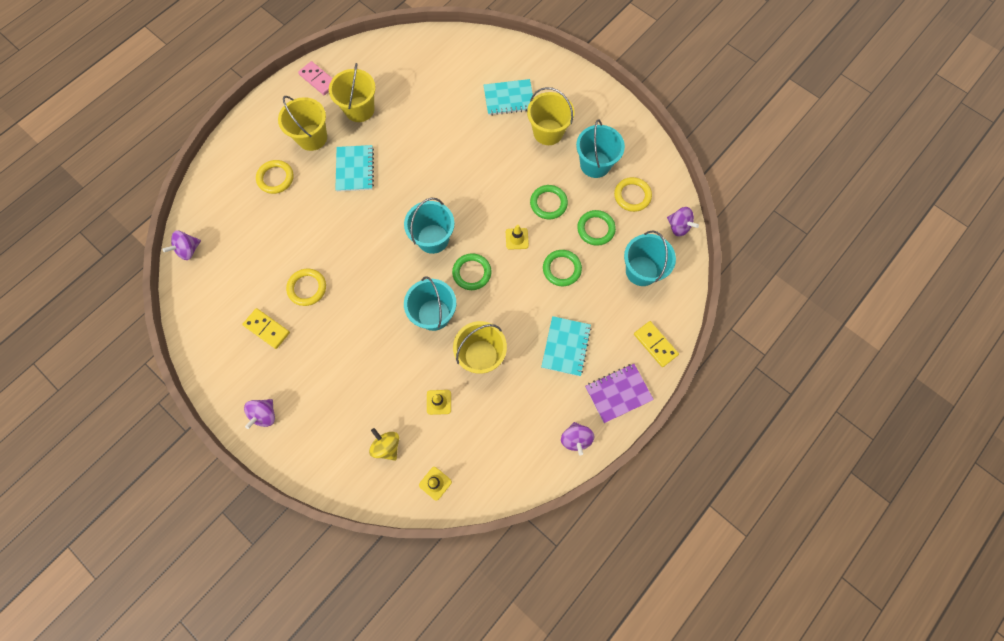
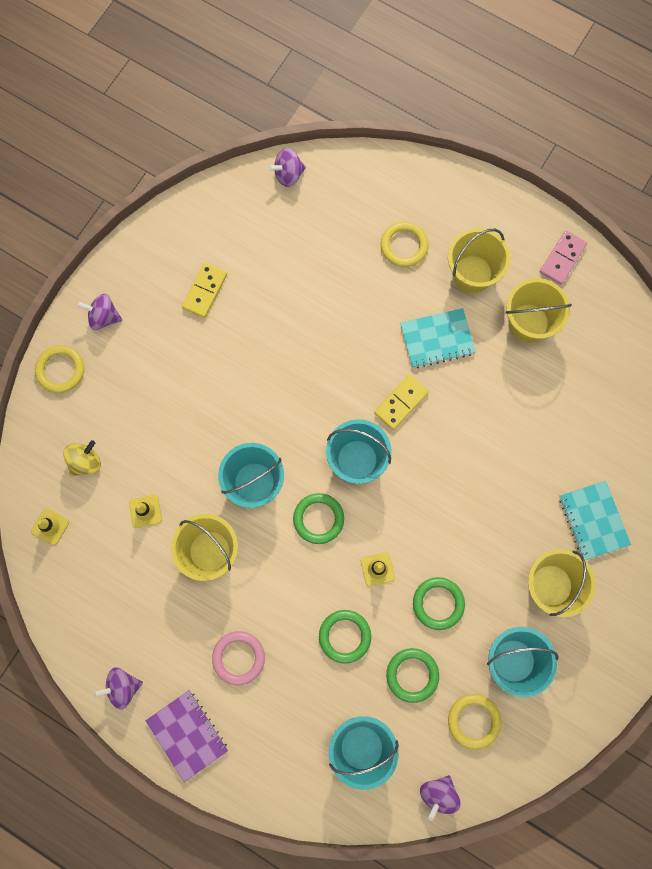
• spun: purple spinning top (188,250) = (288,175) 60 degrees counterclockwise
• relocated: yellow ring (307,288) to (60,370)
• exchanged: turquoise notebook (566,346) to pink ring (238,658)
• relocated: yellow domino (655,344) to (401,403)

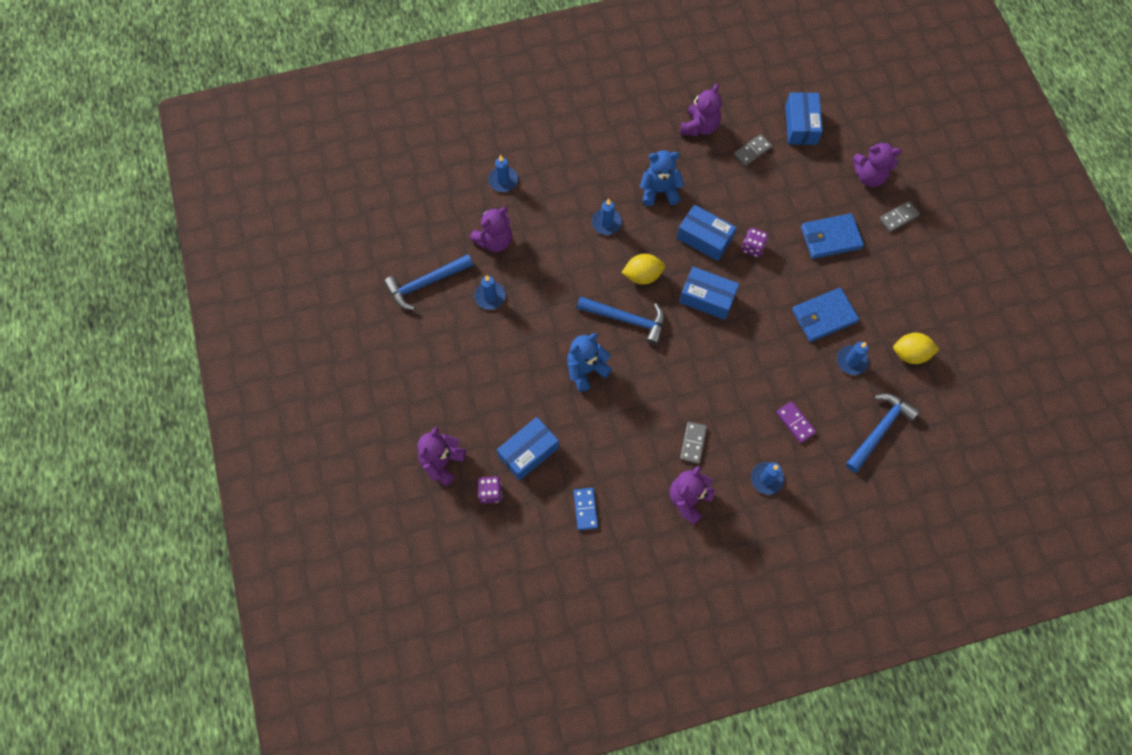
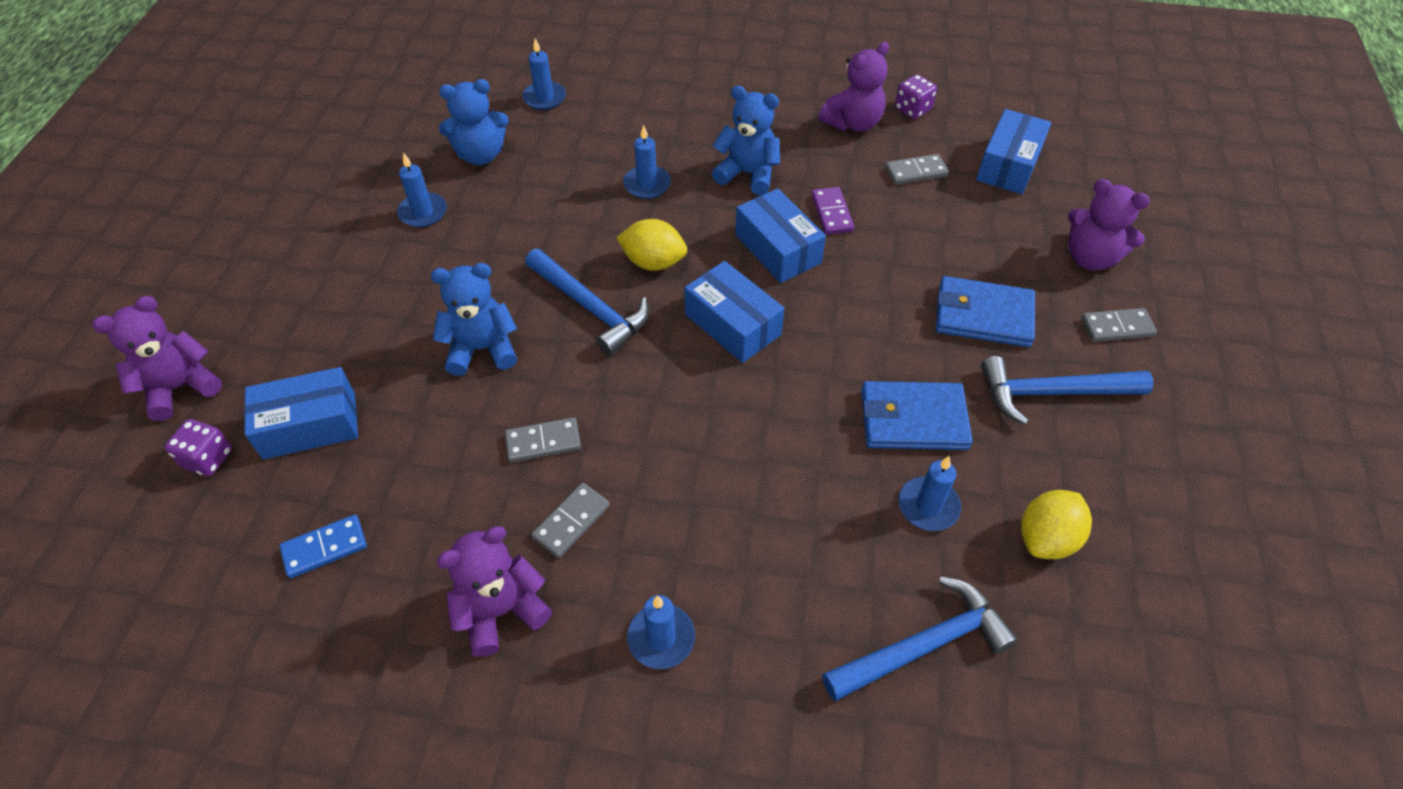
• colour: purple teddy bear (494,241) to blue teddy bear (481,155)
• relocated: purple dice (753,247) to (912,109)
• relocated: blue hammer (425,283) to (1052,392)
• spun: yellow lemon (910,354) = (1046,538) 75 degrees counterclockwise
• relocated: purple domino (795,423) to (831,213)
• spun: blue domino (585,509) = (325,548) 45 degrees clockwise
• appeared: grey domino (543,442)

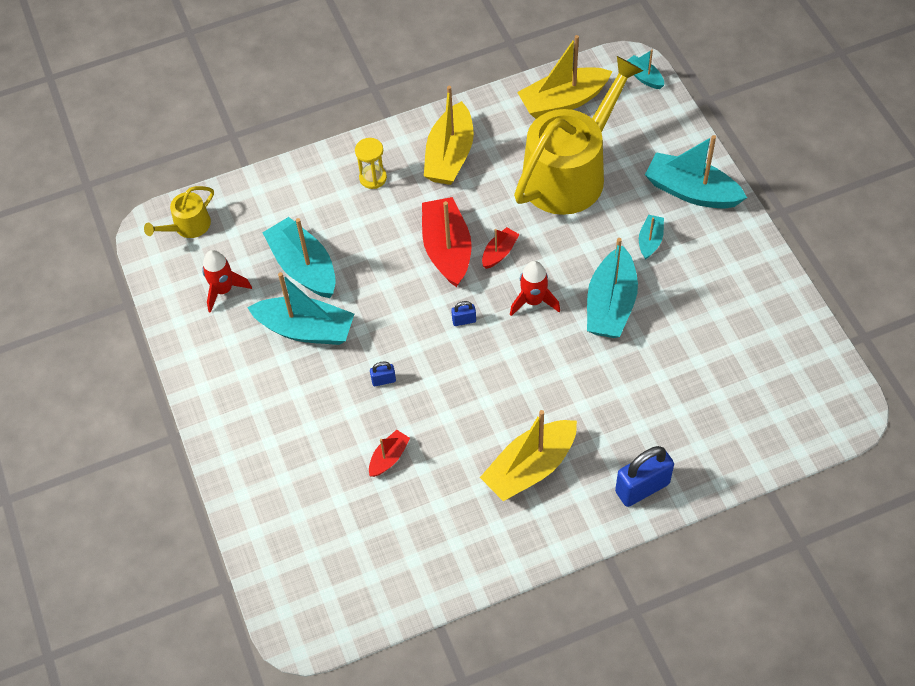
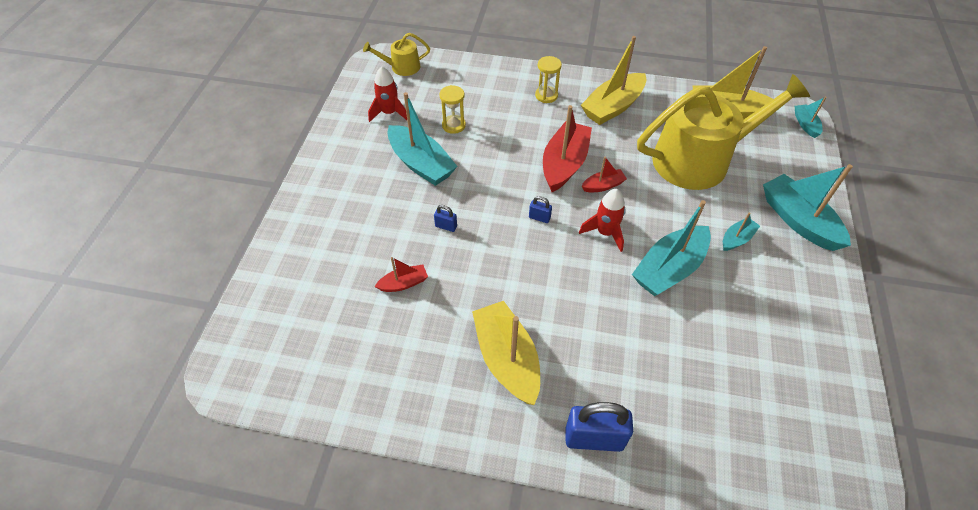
• exchanged: turquoise boat (304,267) to yellow hourglass (453,125)
• spun: yellow boat (530,468) = (507,358) 75 degrees clockwise

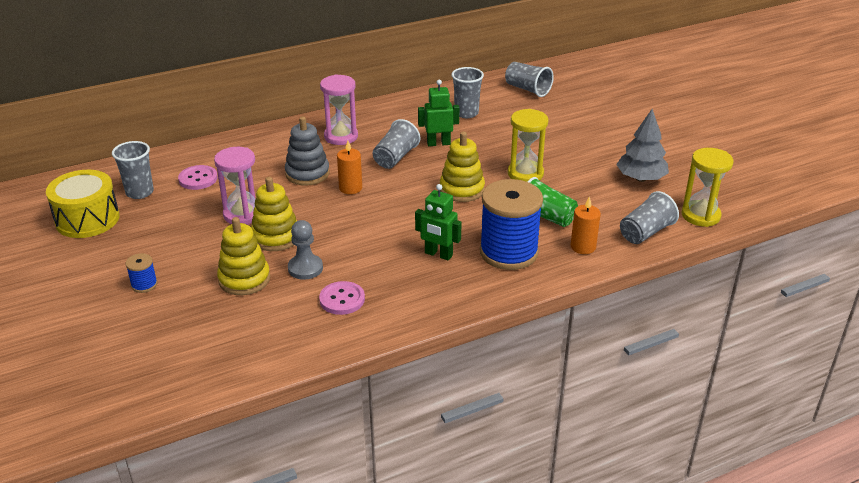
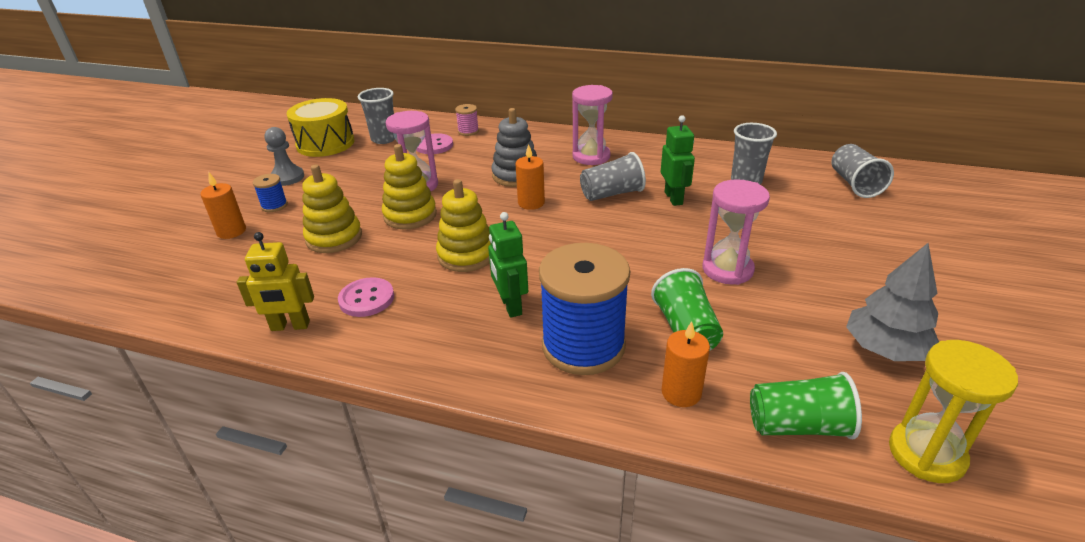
• spun: green robot (438,143) = (674,198) 45 degrees clockwise
• colour: yellow hourglass (525,174) to pink hourglass (727,269)
• relocated: yellow stacking toy (462,189) to (466,255)
• colour: grey cup (645,232) to green cup (798,426)
• relocated: grey pawn (305,268) to (287,177)
• appeared: pink spool (468,131)
• appeared: orange candle (231,231)
• appeared: yellow robot (290,326)

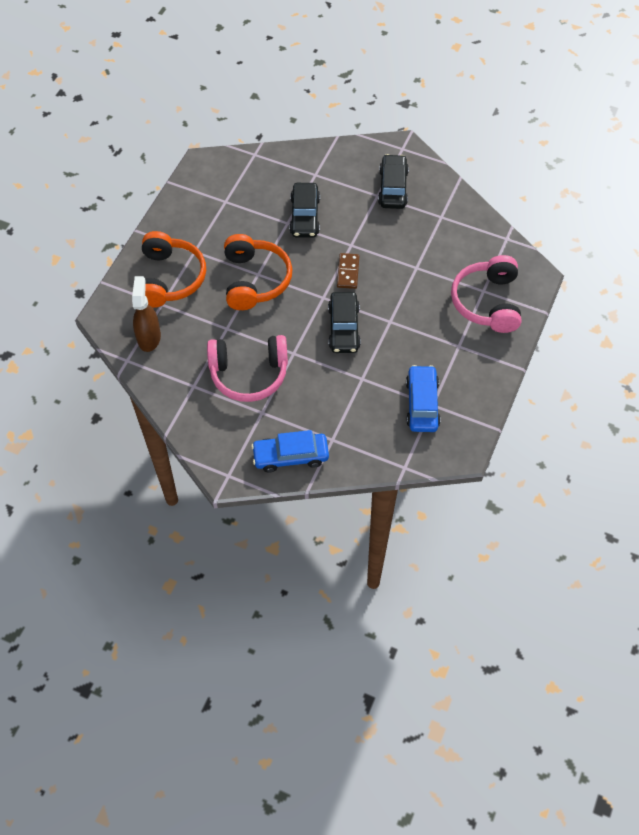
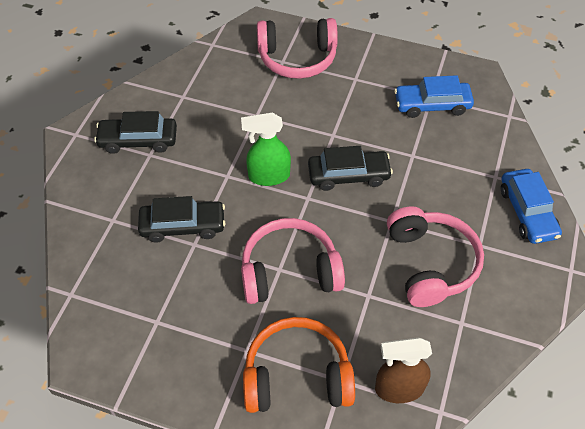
• colour: orange headphones (254,280) to pink headphones (289,272)
• exchanged: brown domino (348,272) to green spray bottle (268,176)

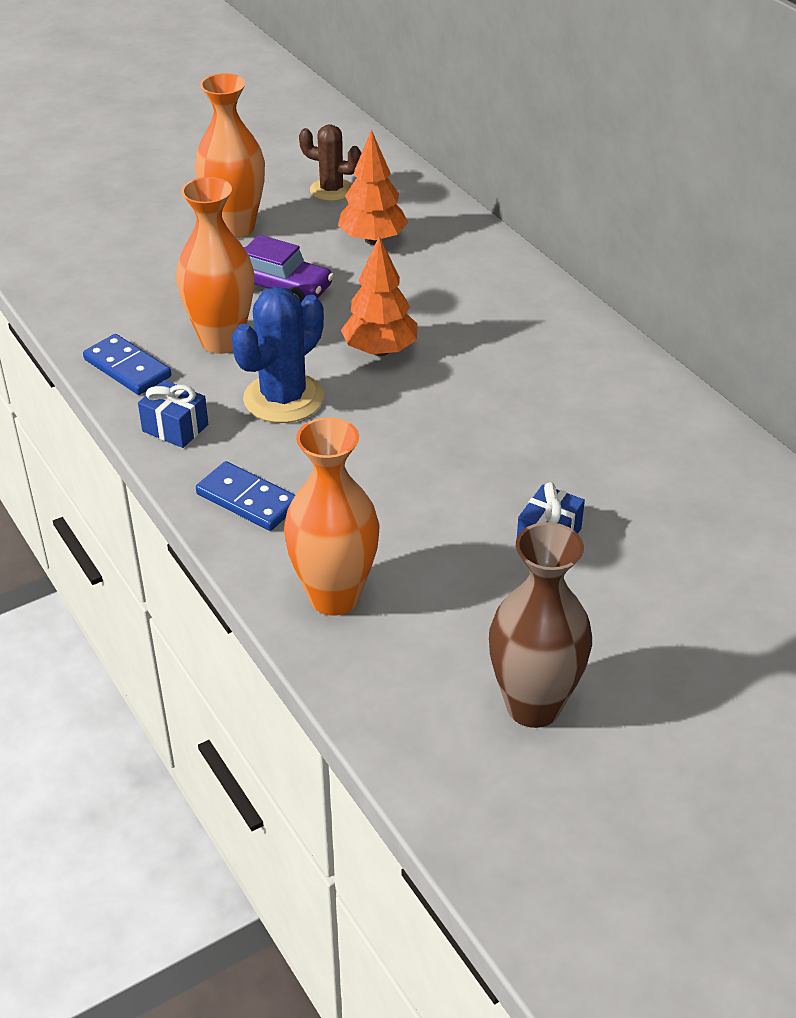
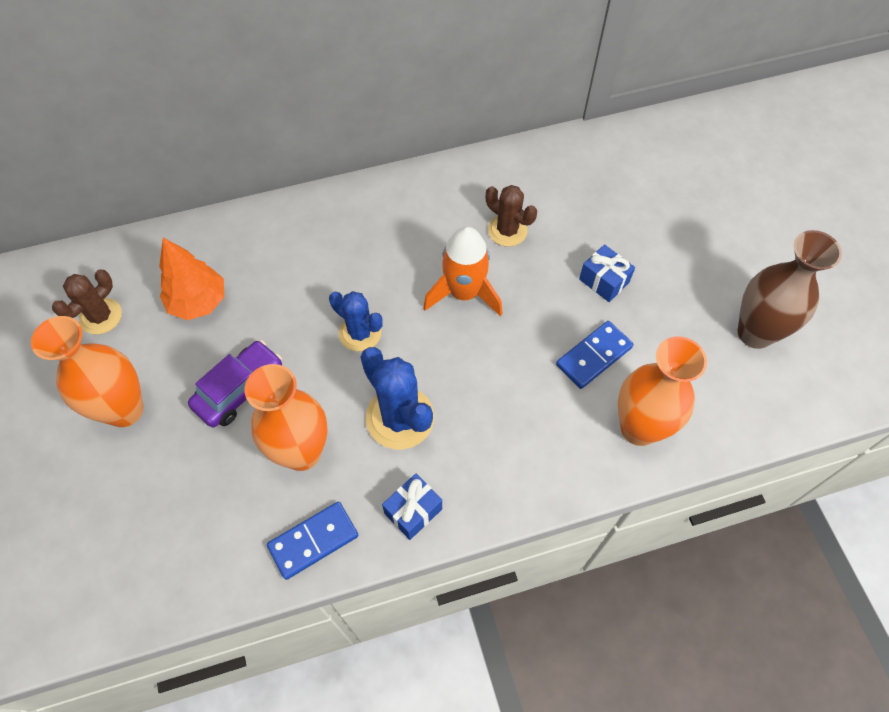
• exchanged: orange tree (380,350) to blue cactus (360,333)
• relocated: blue domino (247,500) to (594,356)
• appeared: brown cactus (507,230)
• appeared: orange rocket (464,293)

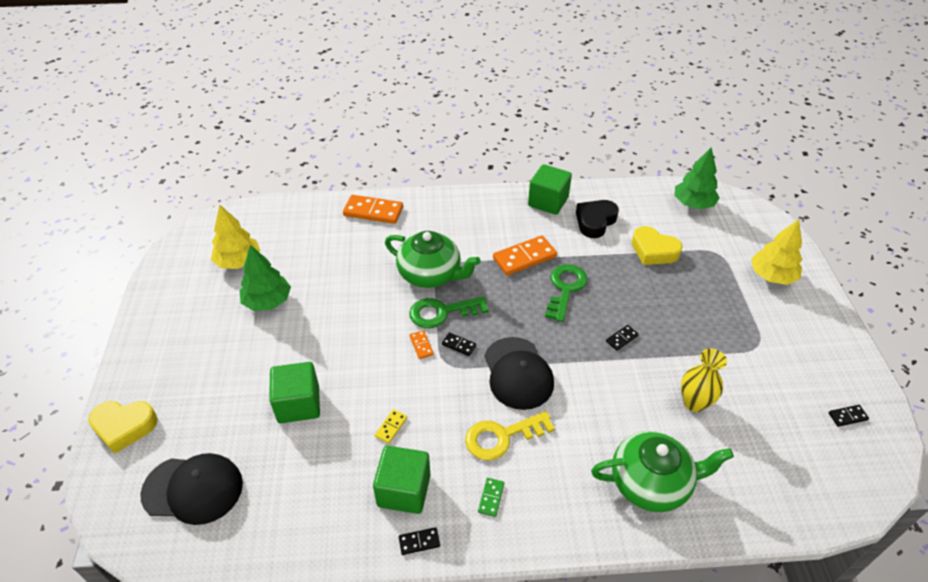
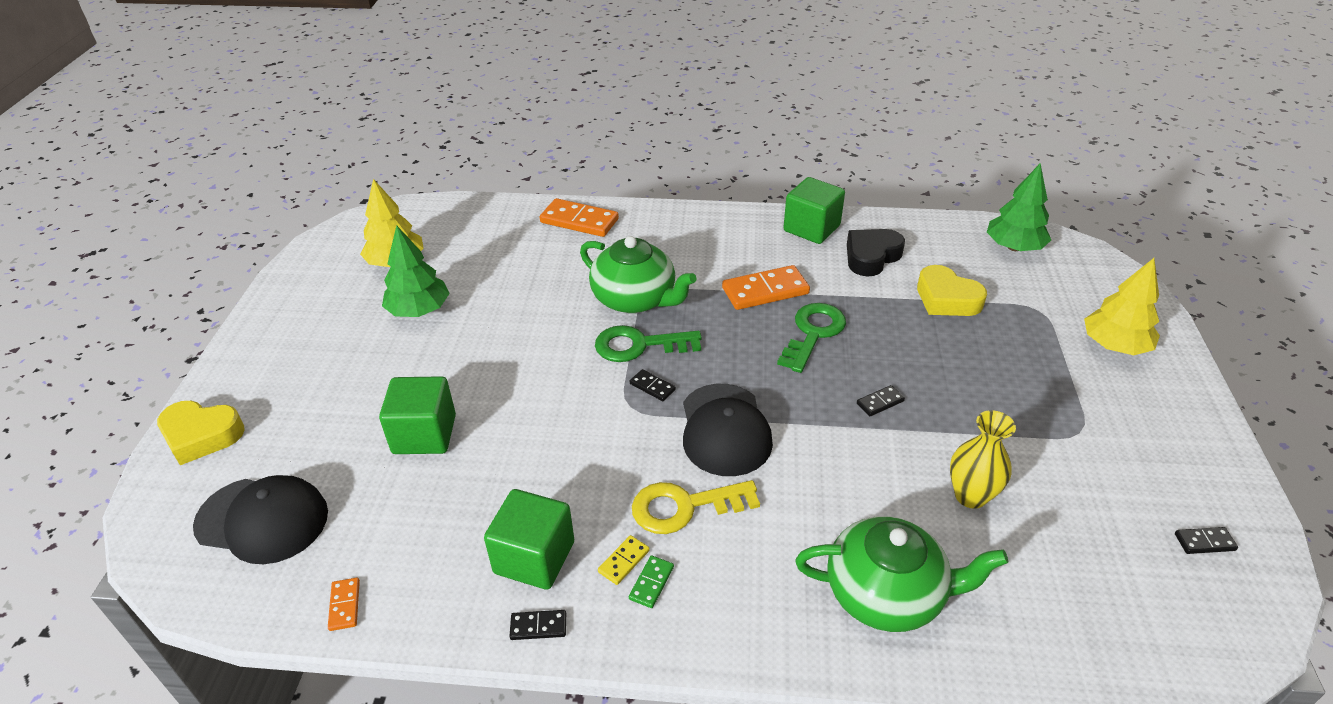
• relocated: orange domino (421,345) to (344,605)
• relocated: yellow domino (391,427) to (623,561)

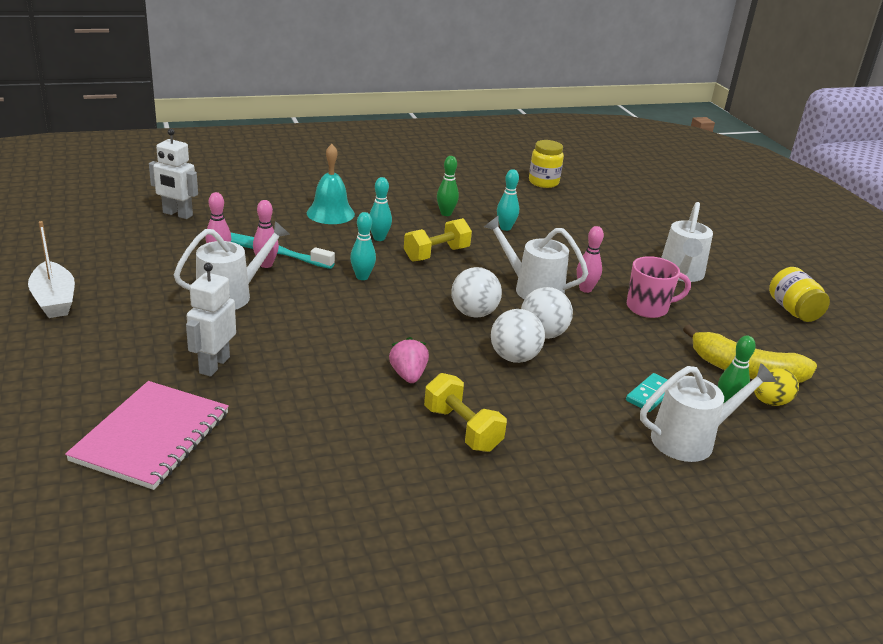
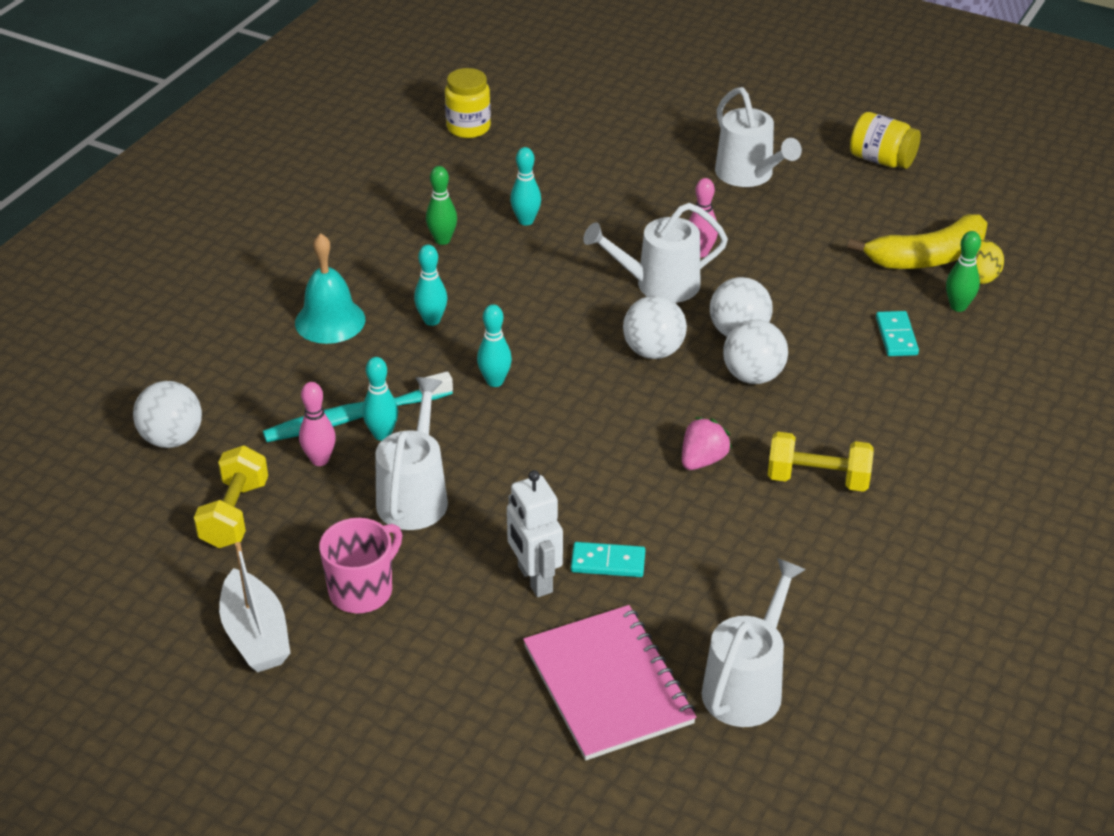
• exchanged: white robot (177,214) to white ball (172,439)
• colour: pink bowling pin (266,265) to turquoise bowling pin (382,434)
• relocated: yellow dumbbell (436,254) to (235,514)
• spun: white boat (54,300) = (256,635) 45 degrees clockwise
• relocated: pink mug (648,308) to (362,590)
• spun: pink strawberry (408,375) = (702,460) 90 degrees clockwise
• relocated: white watering can (690,439) to (747,685)
• appeared: turquoise domino (608,562)

